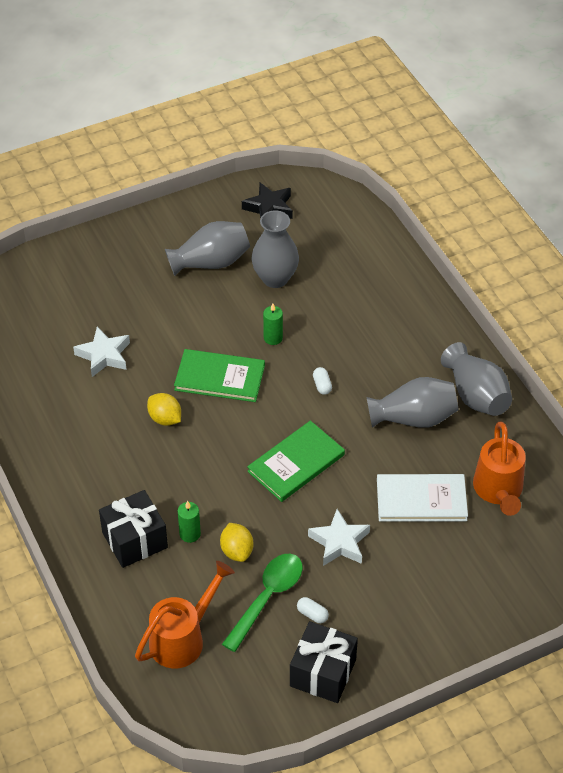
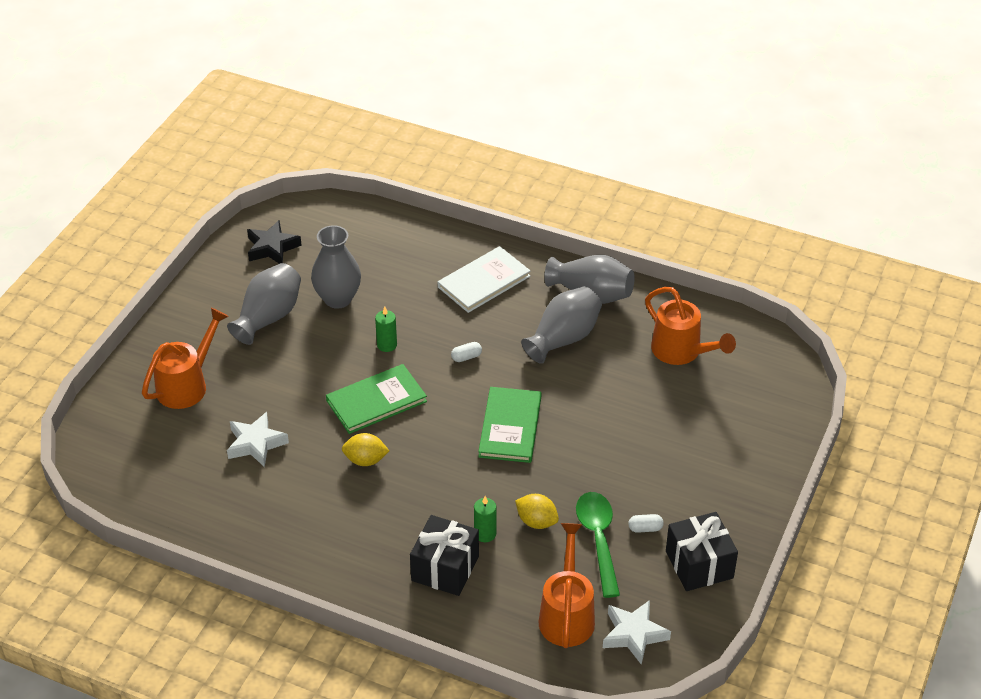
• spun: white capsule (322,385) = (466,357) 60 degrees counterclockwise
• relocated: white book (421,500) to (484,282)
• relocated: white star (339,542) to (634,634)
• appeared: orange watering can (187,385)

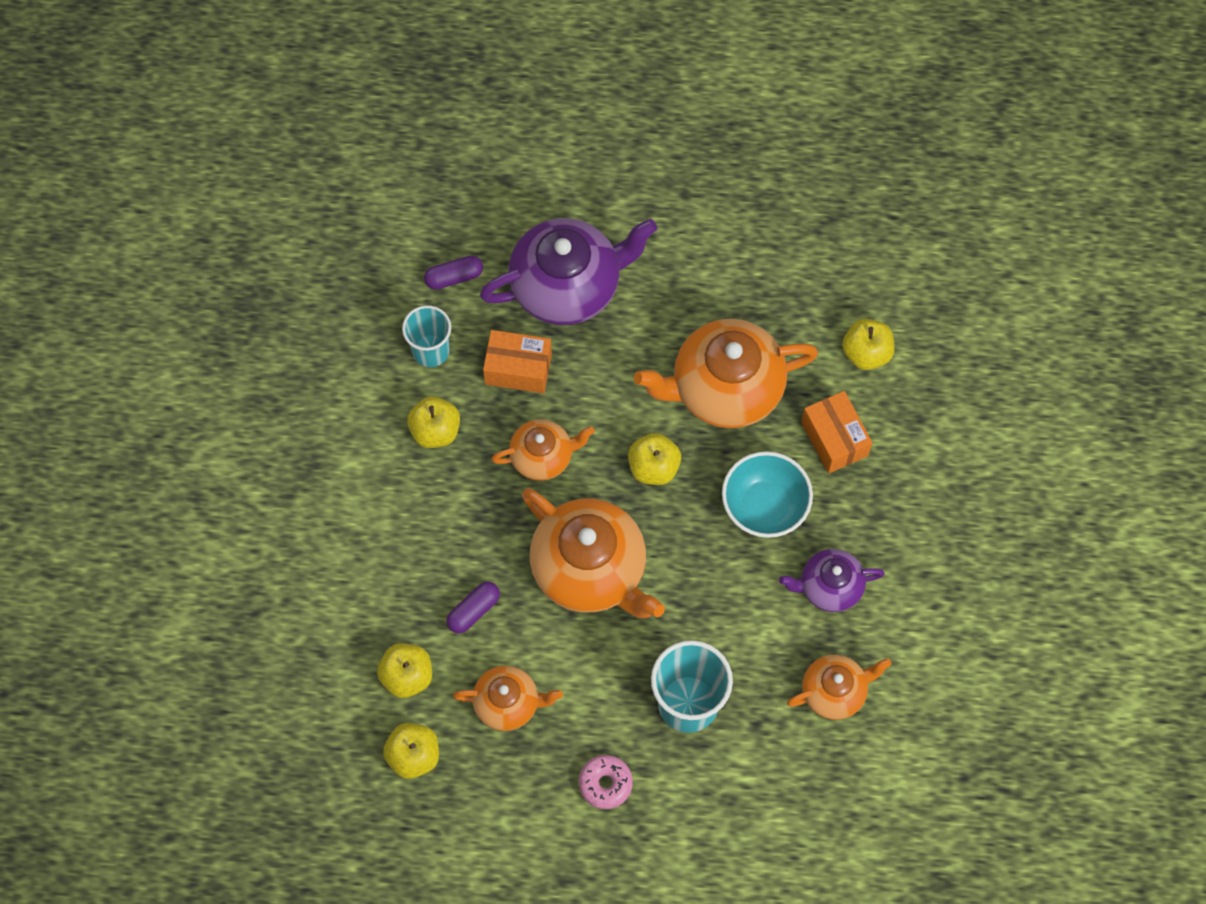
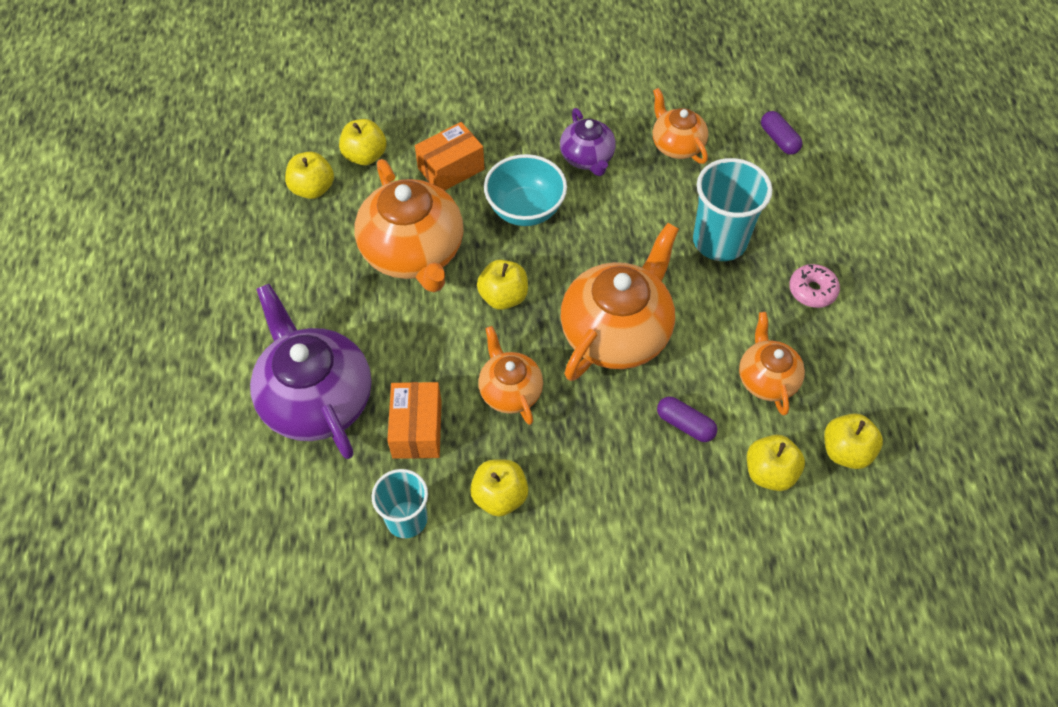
• relocated: purple capsule (454,277) to (779,140)
• appeared: yellow apple (313,189)

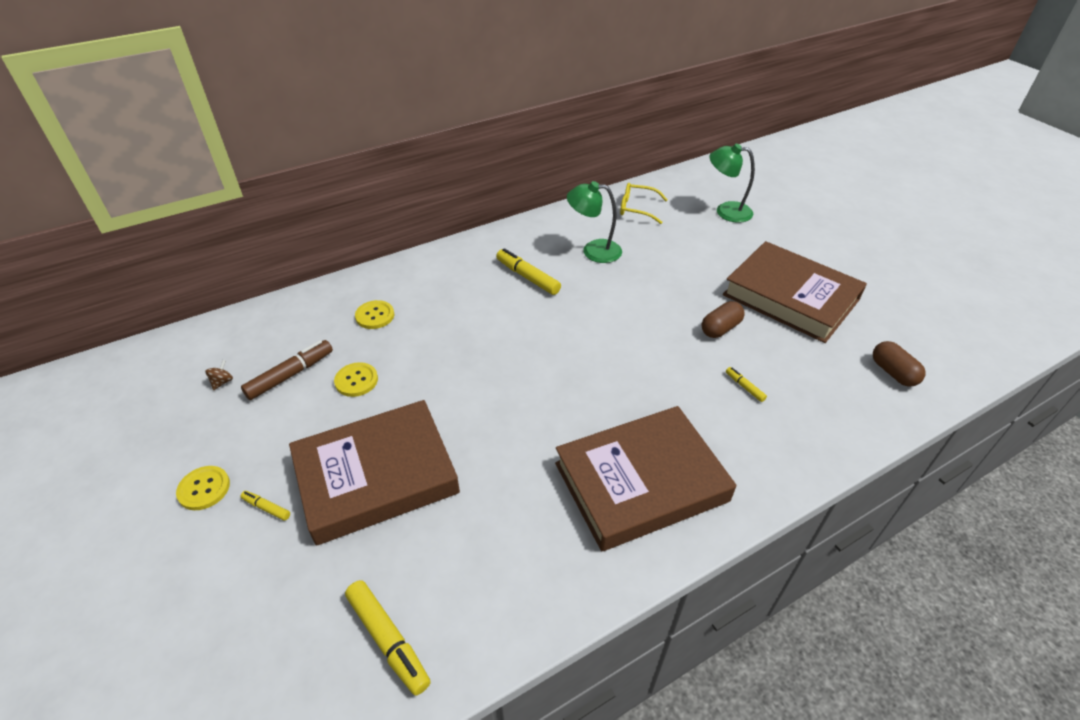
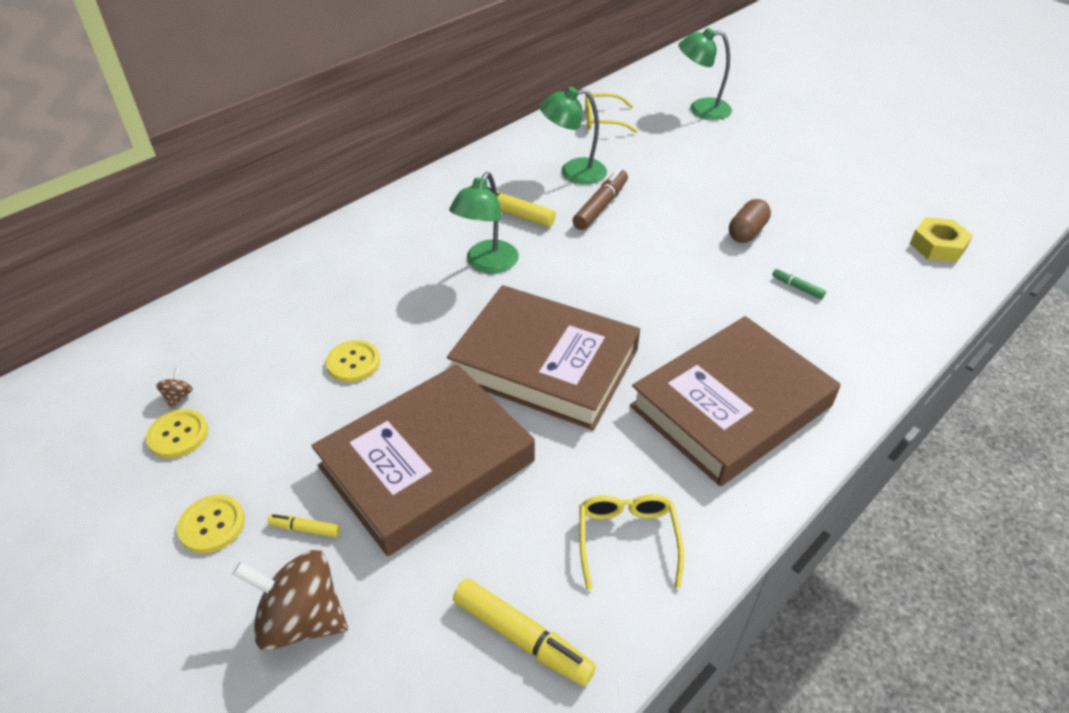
• relocated: brown book (790,297) to (545,363)
• relocated: yellow button (375,316) to (178,435)
• relocated: brown marker (290,375) to (600,206)
• exchanged: brown capsule (893,372) to yellow nut (937,246)
• colour: yellow marker (744,387) to green marker (797,287)
• appeared: green lamp (487,264)
• appeared: yellow glasses (627,539)
• appeared: brown spinning top (302,619)

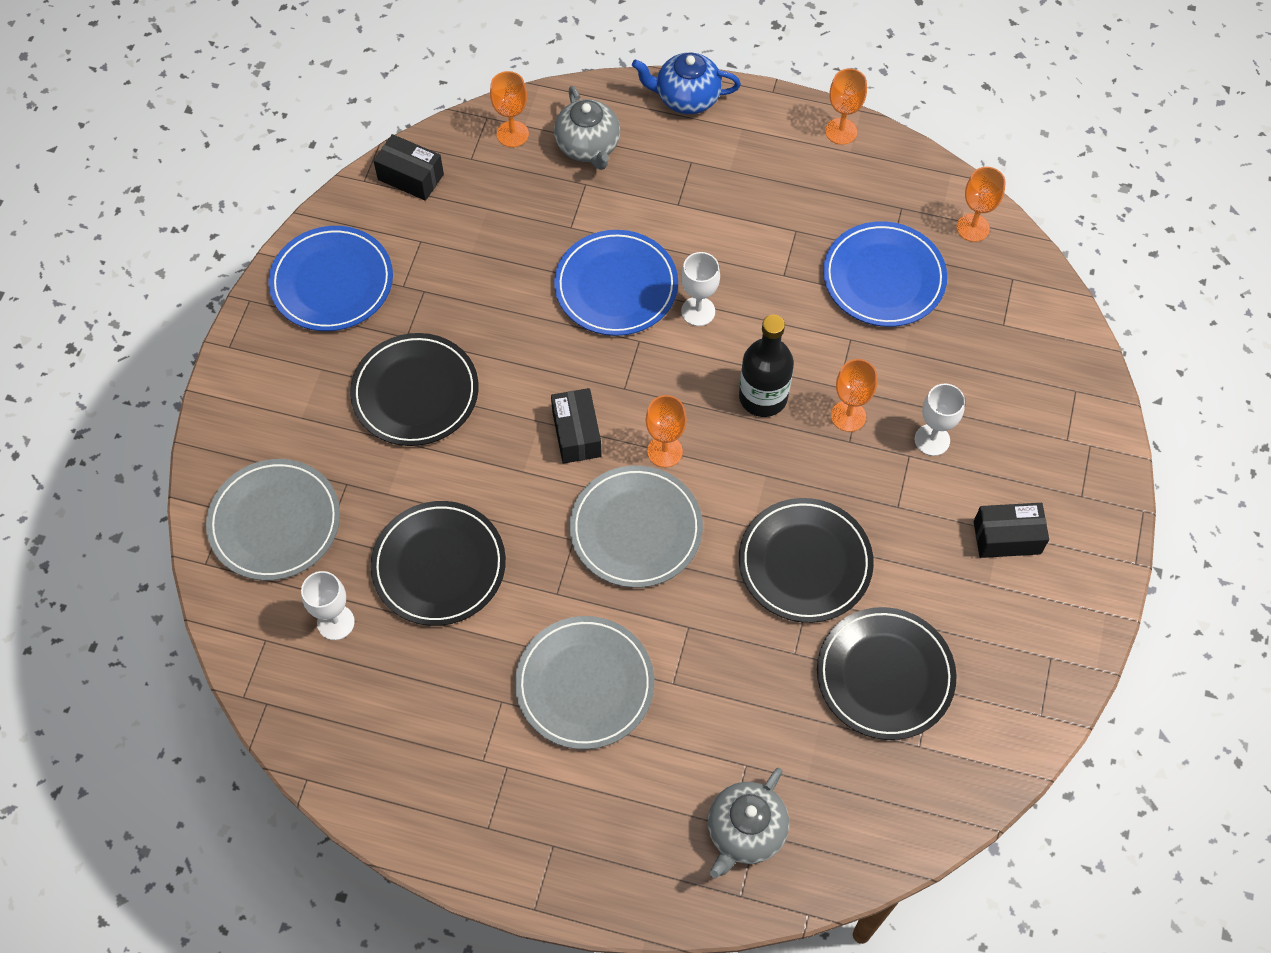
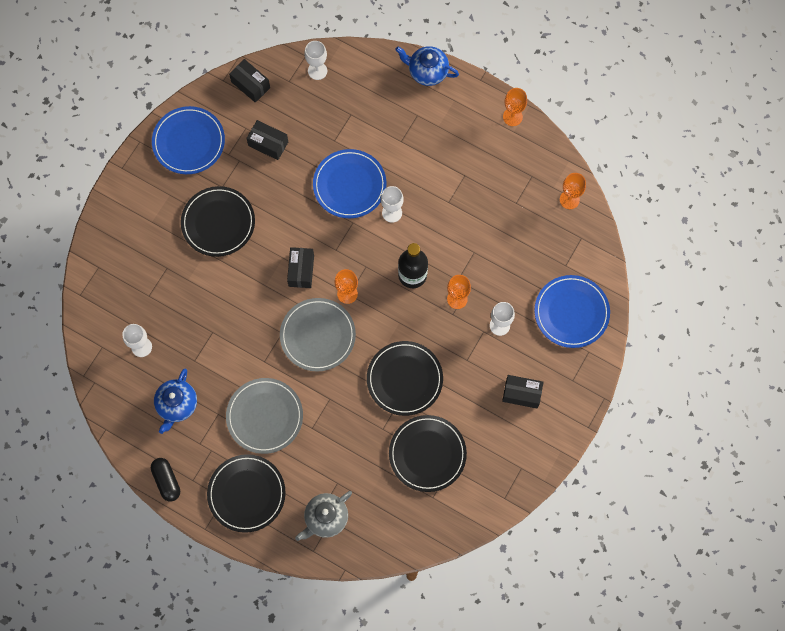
• colour: orange goblet (512,134) to white goblet (317,71)
• missing: grey teapot (588,147)
• relocated: blue plate (883,278) to (571,312)
• missing: grey plate (275,522)
• relocated: black plate (439,566) to (246,494)
• appeared: black box (268,144)
• appeared: blue teapot (177,405)
• appeared: black capsule (167,481)

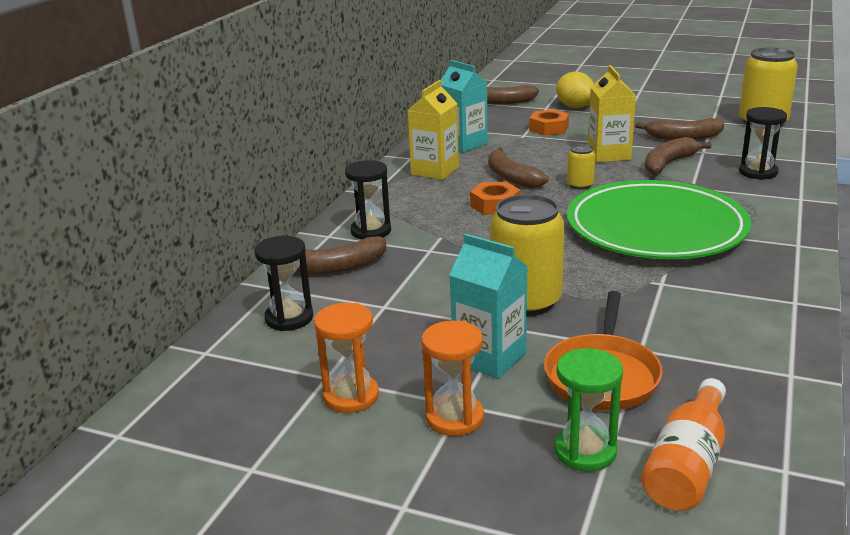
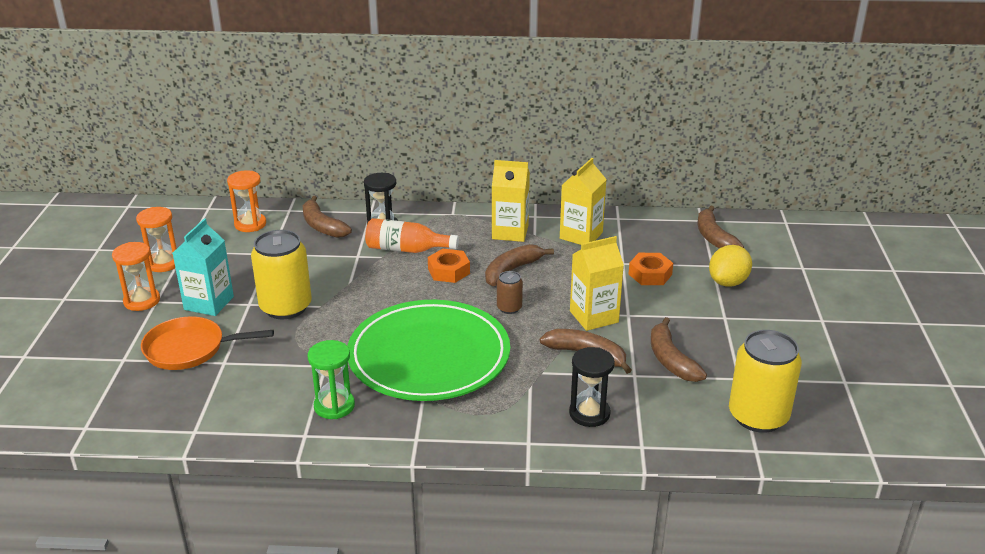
• colour: turquoise carton (464,144) to yellow carton (581,235)
• colour: yellow can (580,185) to brown can (509,308)
• colour: black hourglass (289,318) to orange hourglass (250,224)
• relocated: green hourglass (585,451) to (334,406)
• relocated: orange bottle (687,465) to (406,249)

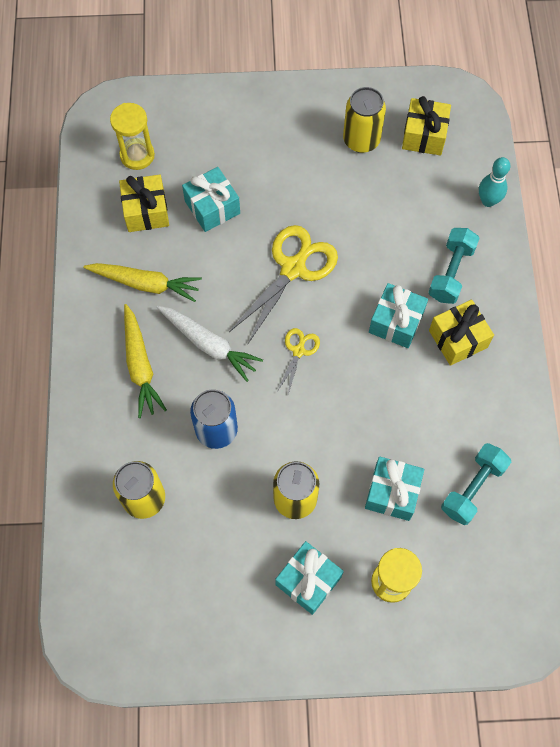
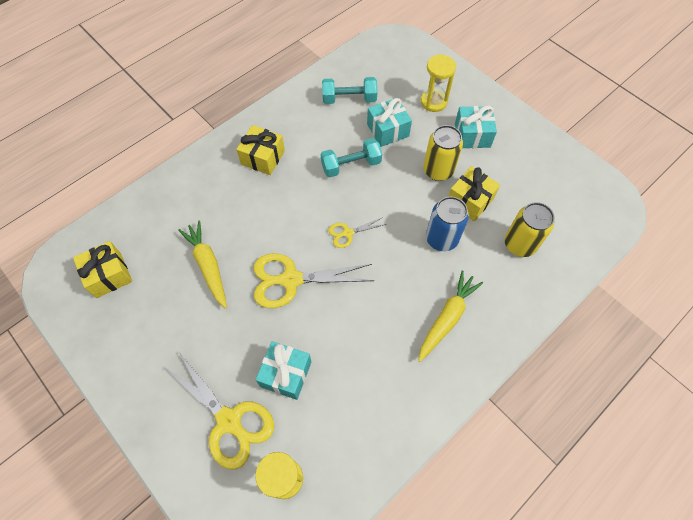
• missing: yellow can (361,140)
• missing: turquoise bowling pin (488,201)
• relocated: yellow gift (146,211) to (470,200)
• relocated: turquoise dumbbell (451,273) to (351,165)
• relocated: yellow carrot (145,284) to (208,266)
• missing: turquoise gift (396,322)
• missing: white carrot (209,345)
• appeared: yellow scissors (229,421)

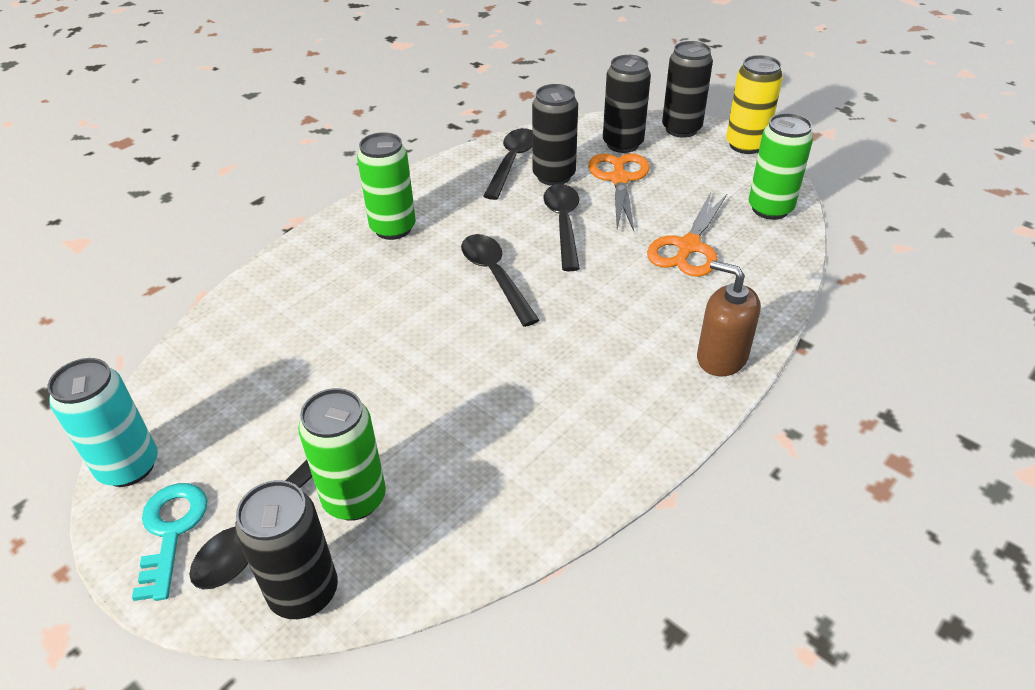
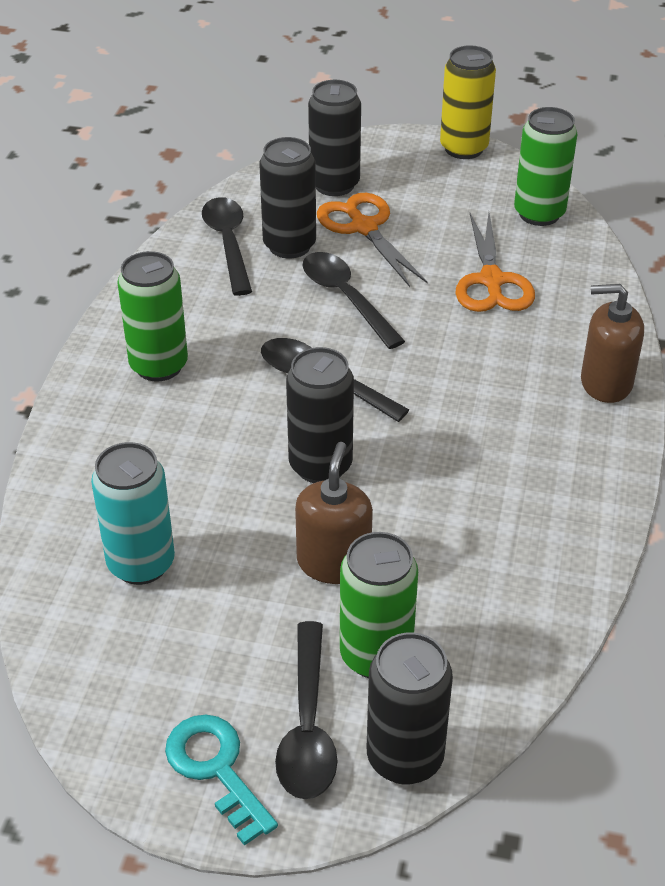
• relocated: black can (681,129) to (320,466)
• relocated: turquoise can (129,467) to (141,564)
• appeared: brown soap dispenser (334,562)

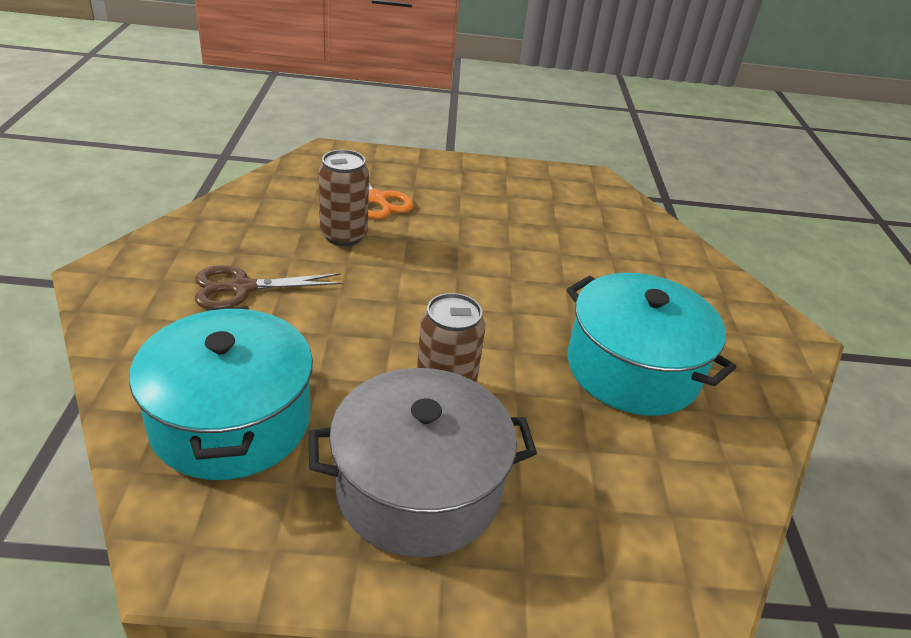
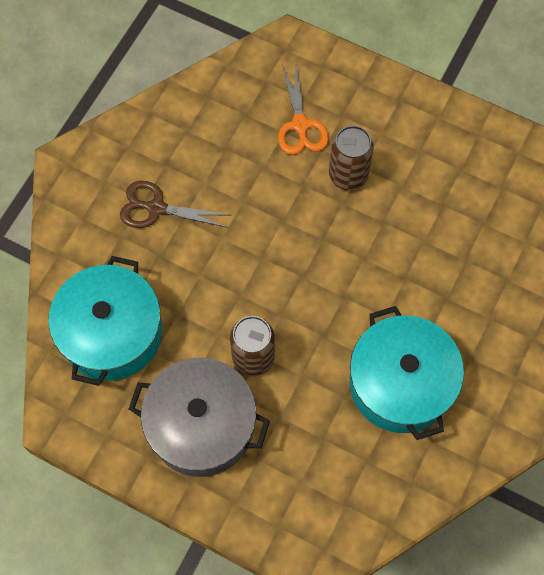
• relocated: brown can (343,235) to (348,175)

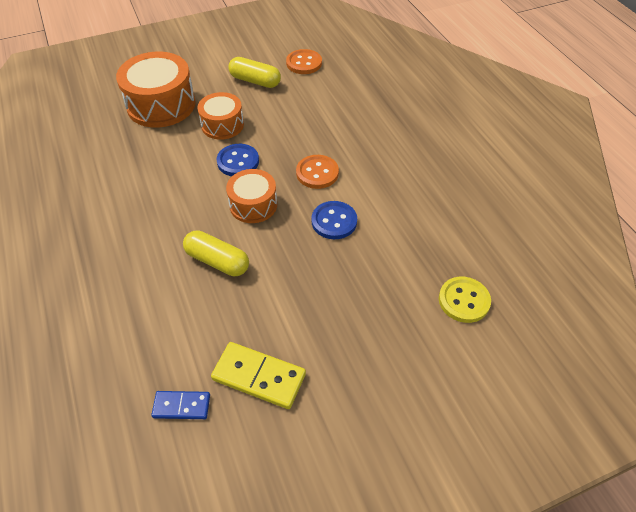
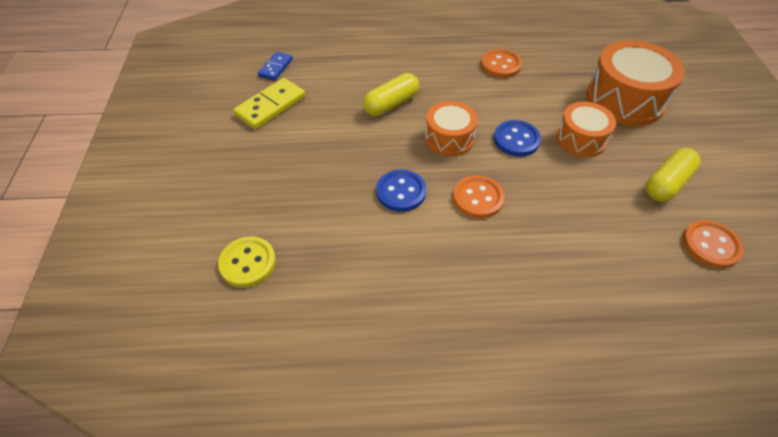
• appeared: orange button (500,65)

